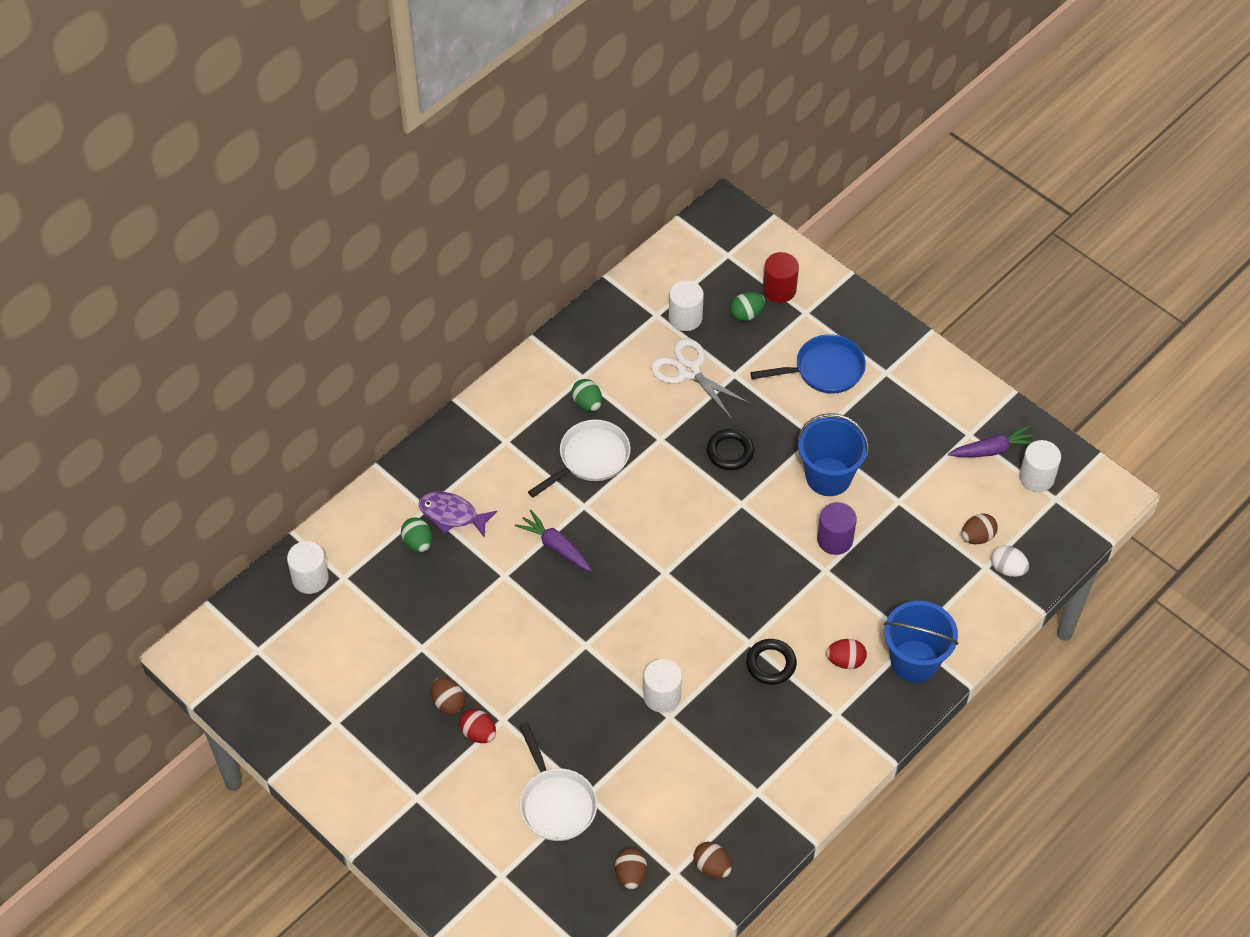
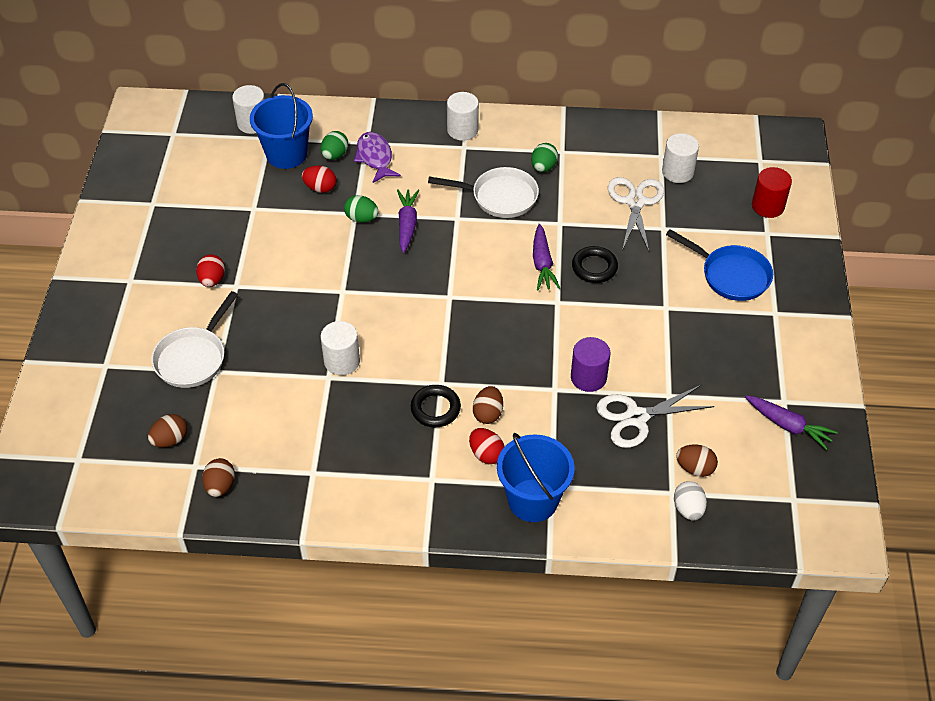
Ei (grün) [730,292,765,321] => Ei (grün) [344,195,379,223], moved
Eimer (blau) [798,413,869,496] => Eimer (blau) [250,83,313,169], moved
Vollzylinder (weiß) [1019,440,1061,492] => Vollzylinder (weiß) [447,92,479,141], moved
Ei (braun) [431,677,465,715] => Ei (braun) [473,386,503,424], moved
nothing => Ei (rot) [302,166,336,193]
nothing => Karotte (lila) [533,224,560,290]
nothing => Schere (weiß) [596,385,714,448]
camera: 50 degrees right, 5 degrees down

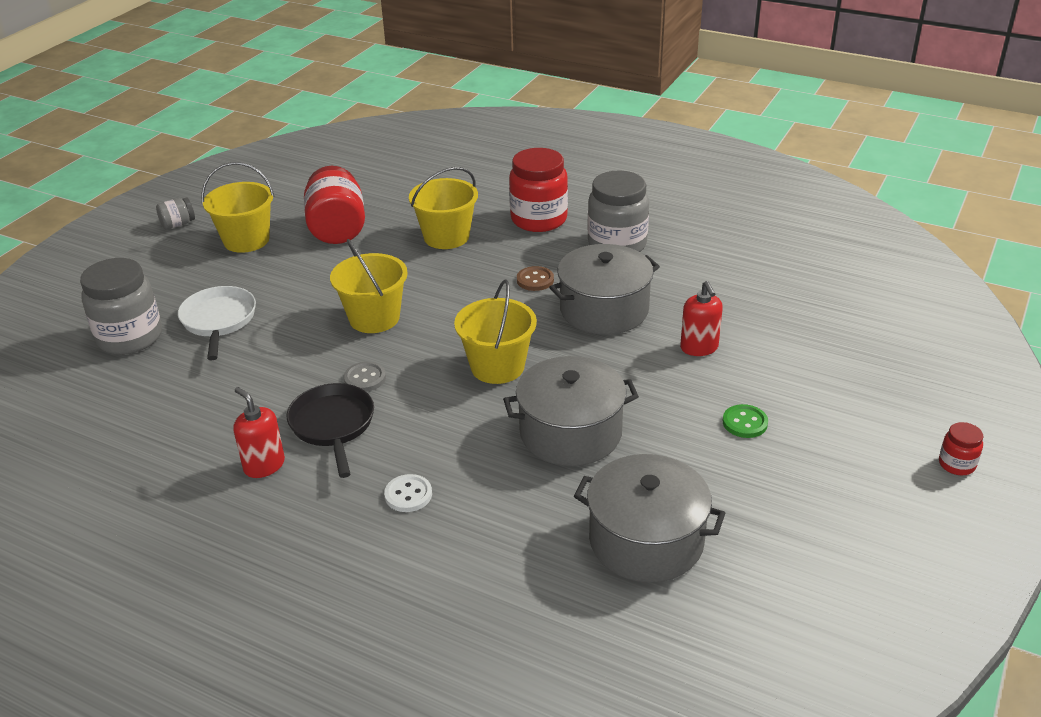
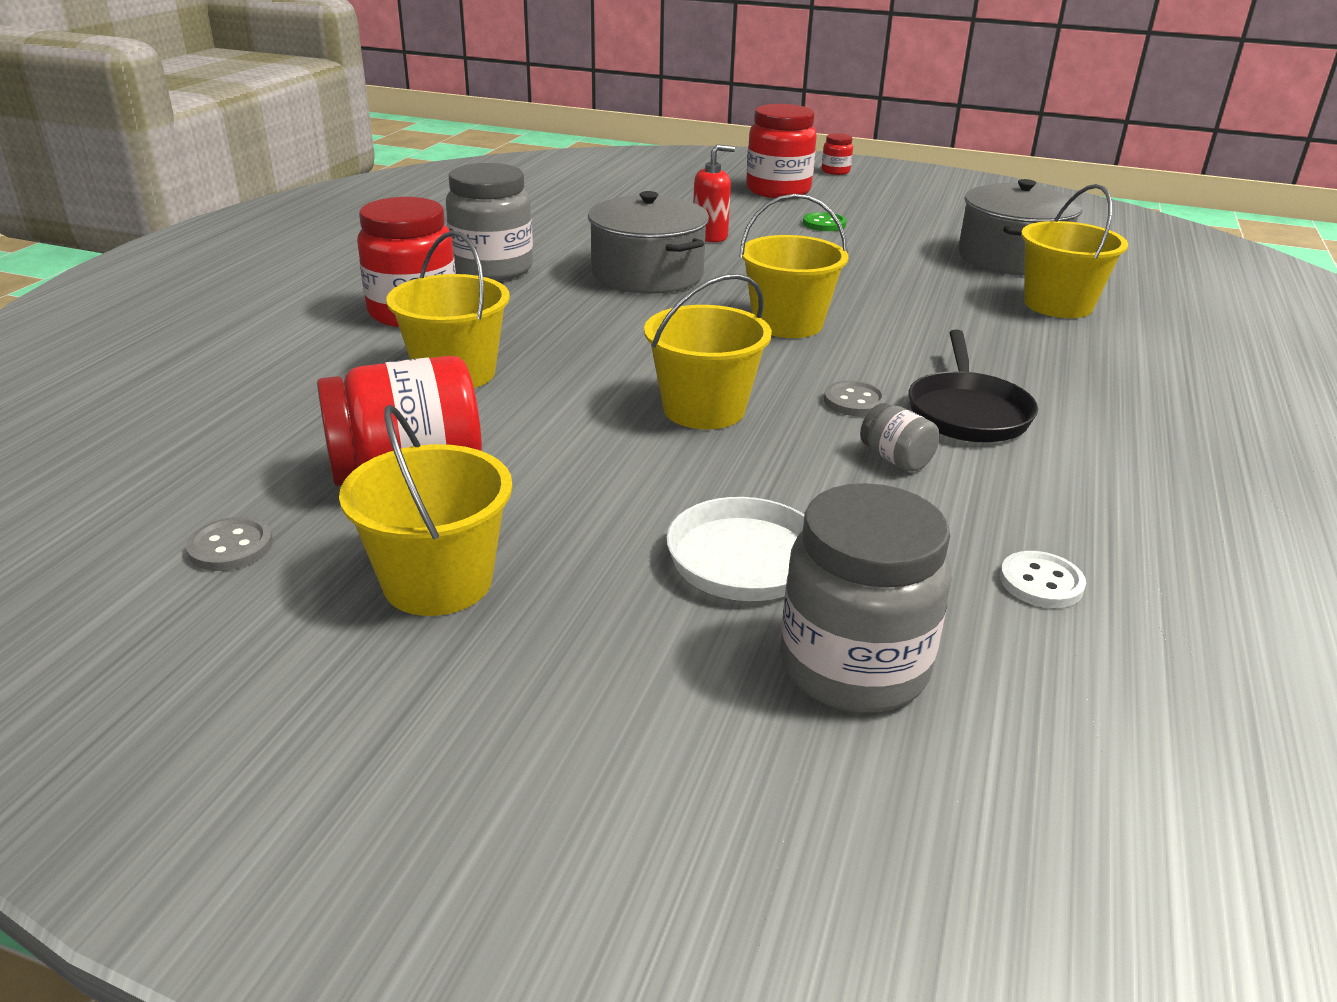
Einmachglas (grau) [156,197,195,229] => Einmachglas (grau) [860,403,940,472], moved
Knopf (braun) [517,266,554,291] => nothing
Kochtopf (grau) [503,356,639,466] => nothing
Pfanne (schwarz) [287,383,374,478] => Pfanne (schwarz) [908,330,1038,442], 60 degrees counterclockwise
Seifenspender (rot) [233,387,285,478] => nothing
Knopf (weiß) [384,474,432,512] => Knopf (weiß) [1000,551,1086,608], moved
nothing => Einmachglas (rot) [746,104,817,198]
nothing => Eimer (gelb) [1021,184,1128,318]
nothing => Knopf (grau) [186,517,273,571]
camera: 100 degrees left, 5 degrees down

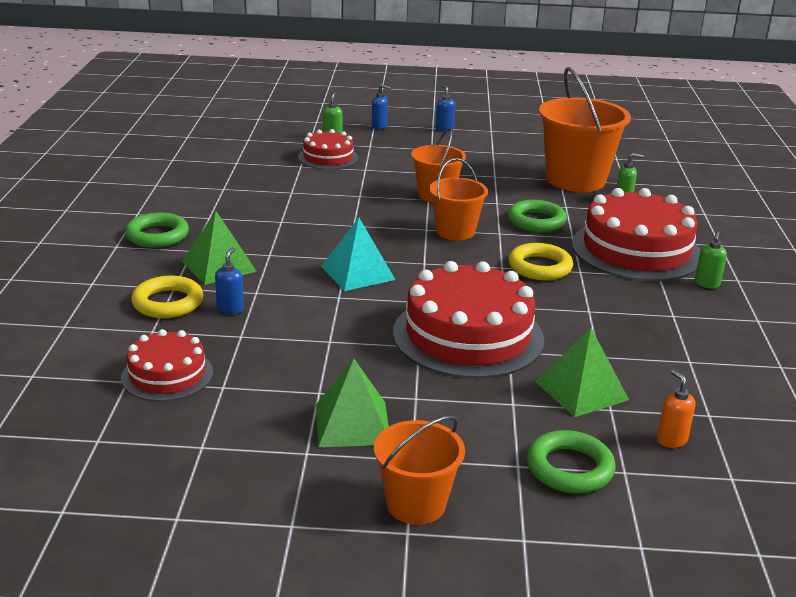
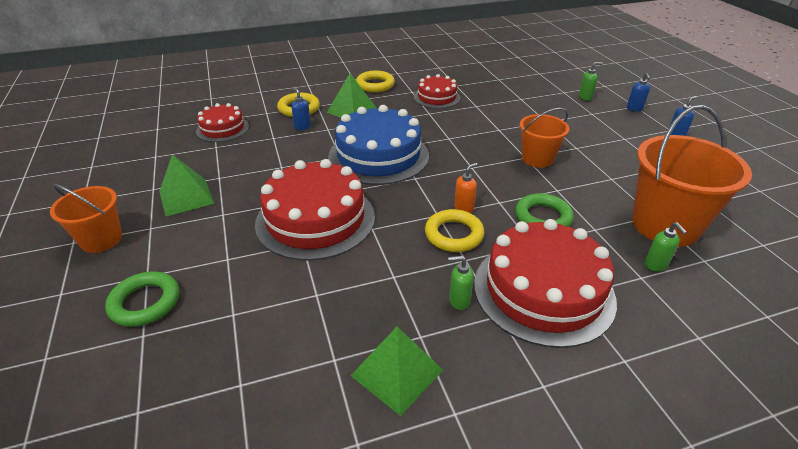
Kuchen (rot) [298,129,358,170] => Kuchen (rot) [414,74,460,109], moved
Eimer (orange) [429,158,488,240] => nothing
Ring (grün) [125,212,189,248] => Ring (gelb) [356,71,395,92]
Pyramide (türkis) [321,218,396,291] => Kuchen (blau) [328,105,429,185]
Seifenspender (grün) [695,232,727,288] => Seifenspender (grün) [448,256,474,310], moved
Seifenspender (blau) [215,248,244,314] => Seifenspender (blau) [291,87,311,130], 120 degrees counterclockwise
Pyramide (grün) [535,328,629,417] => Pyramide (grün) [351,327,443,416], moved
Seifenspender (orange) [657,370,695,448] => Seifenspender (orange) [454,163,477,213], moved
camera: 70 degrees right, 10 degrees up

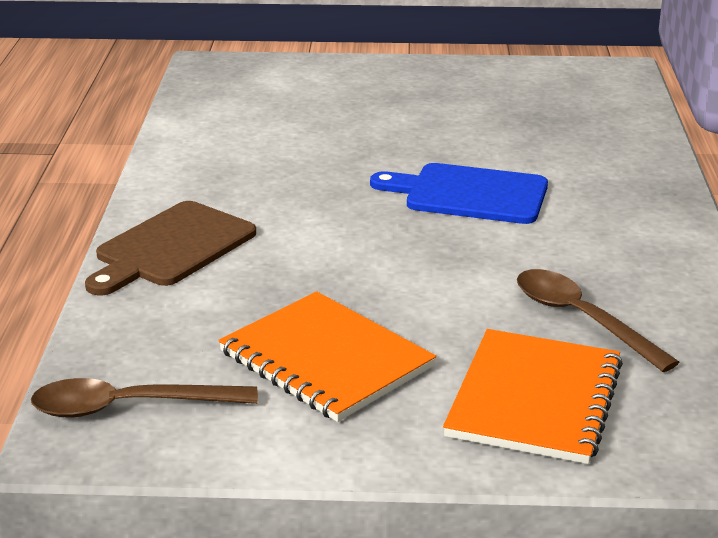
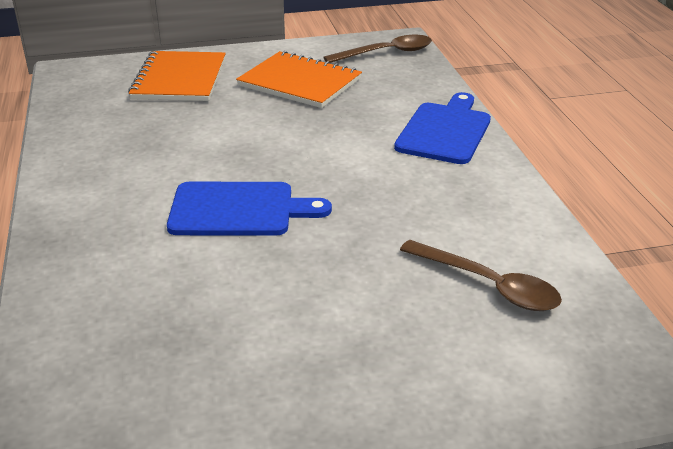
Schneidebrett (braun) [85,201,256,295] => Schneidebrett (blau) [394,92,491,164]
Löffel (braun) [517,269,679,372] => Löffel (braun) [400,240,562,311], moved
camera: 165 degrees right, 5 degrees up

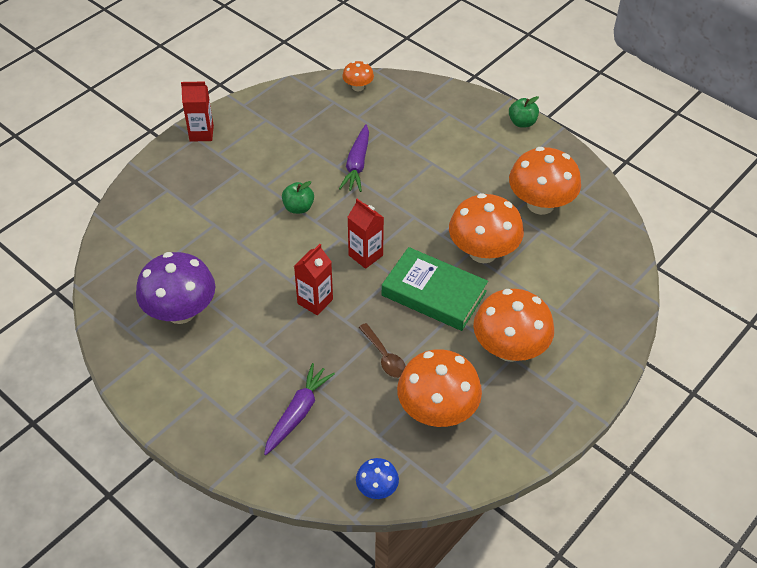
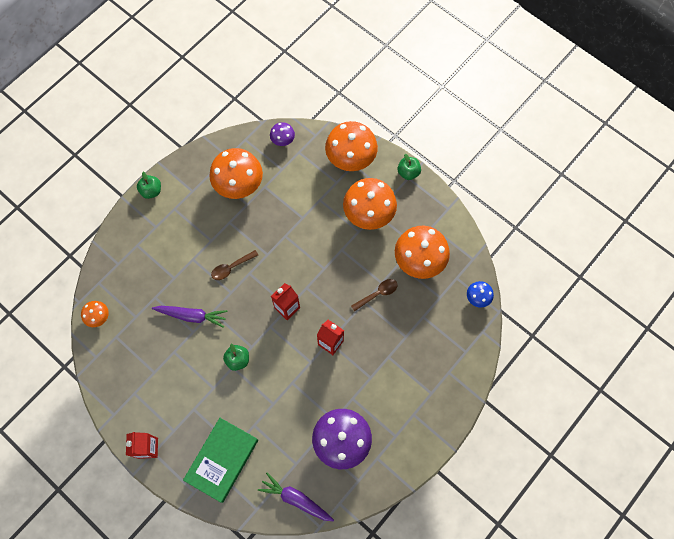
Pilz (orange) [449,193,524,263] => Pilz (orange) [325,121,378,171], moved
Buch (grün) [382,247,488,331] => Buch (grün) [183,418,258,503], moved
Karotte (lila) [264,363,335,455] => Karotte (lila) [258,473,334,522], moved
nothing => Pilz (lila) [270,122,295,146]
nothing => Apfel (grün) [398,154,421,180]
nothing => Löffel (braun) [211,250,258,280]
camera: 90 degrees left, 20 degrees up

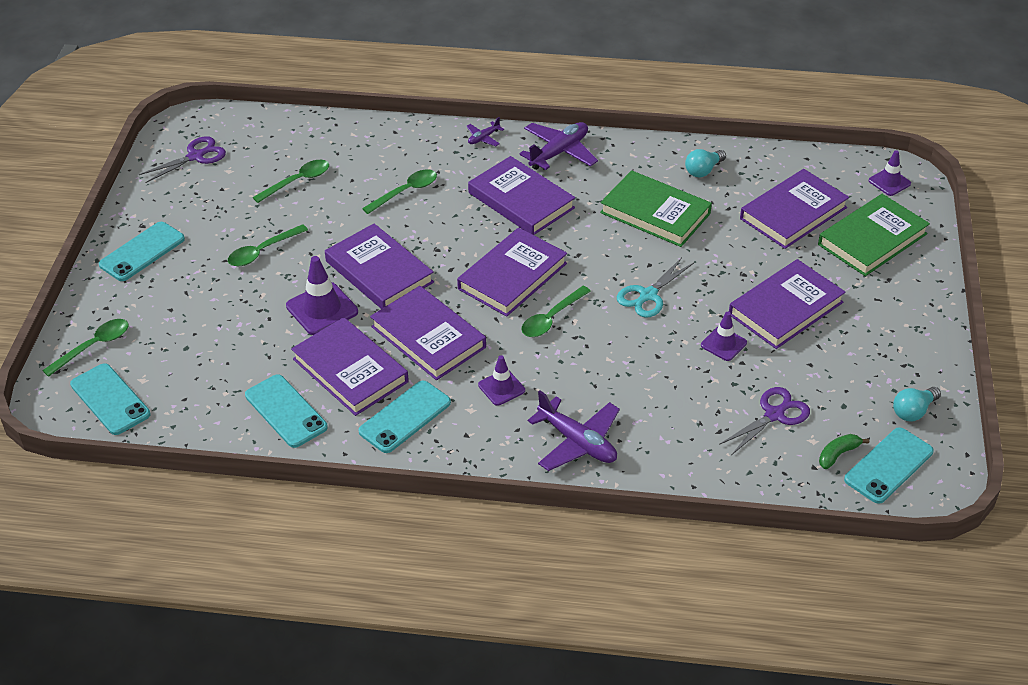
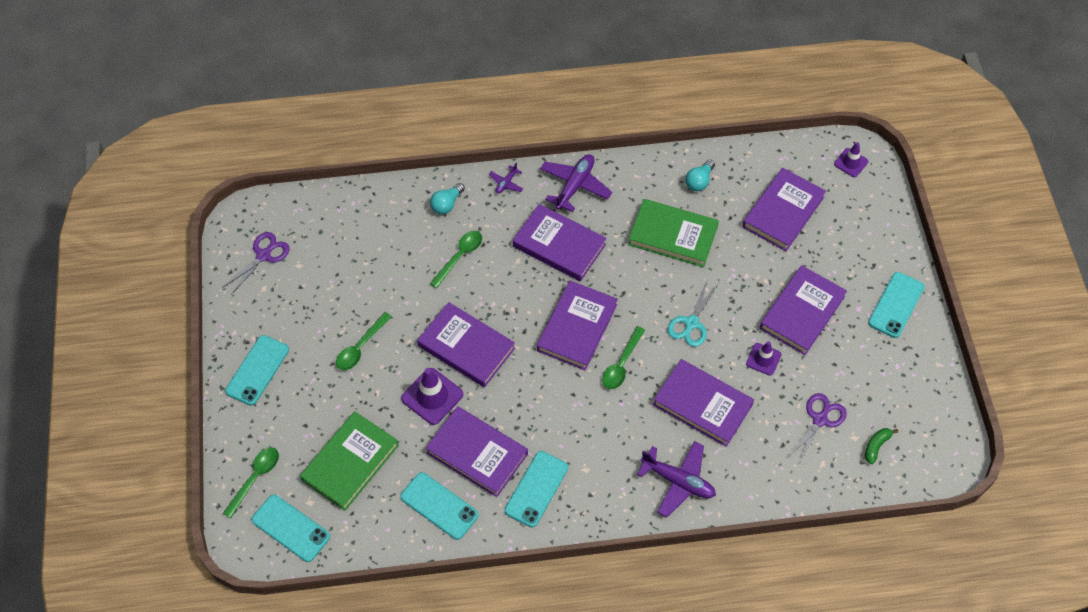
Löffel (grün) [253,160,329,203] => nothing
Buch (grün) [818,194,930,276] => Buch (grün) [300,411,399,511], moved
Buch (lila) [370,286,486,380] => Buch (lila) [653,359,754,447], moved
Leitkegel (lila) [478,355,525,406] => nothing
Glühbirne (türkis) [893,387,941,421] => Glühbirne (türkis) [430,183,465,214], moved
Handy (türkis) [844,427,934,504] => Handy (türkis) [868,272,925,338], moved
camera: 15 degrees left, 15 degrees up

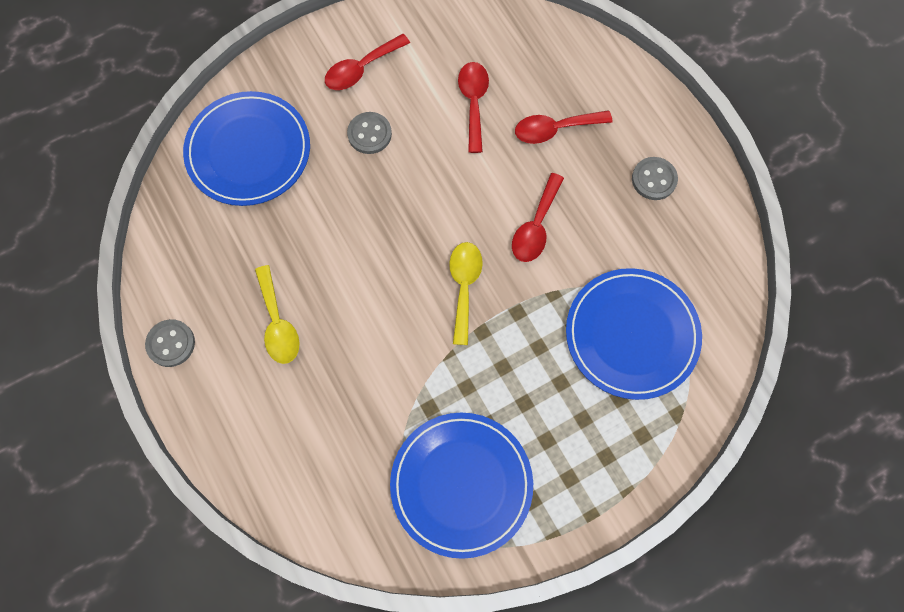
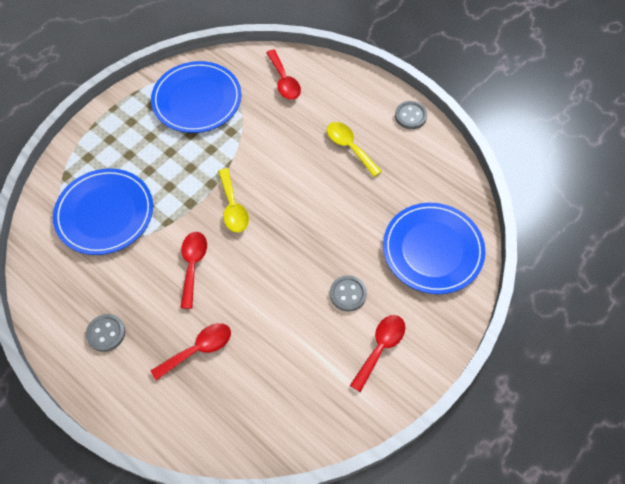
Löffel (rot) [458,62,489,153] => Löffel (rot) [266,50,301,100], moved
camera: 160 degrees right, 10 degrees down

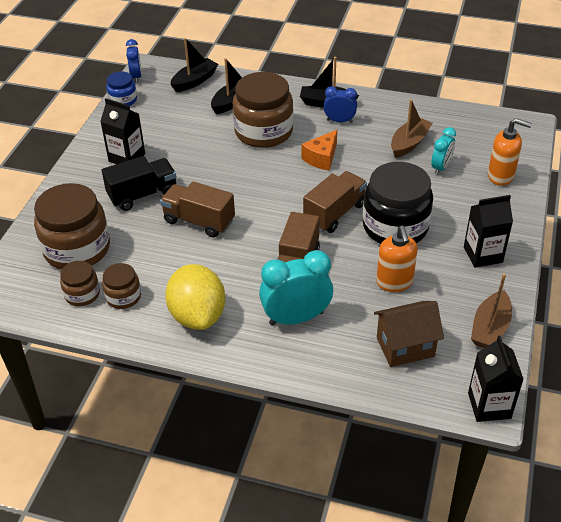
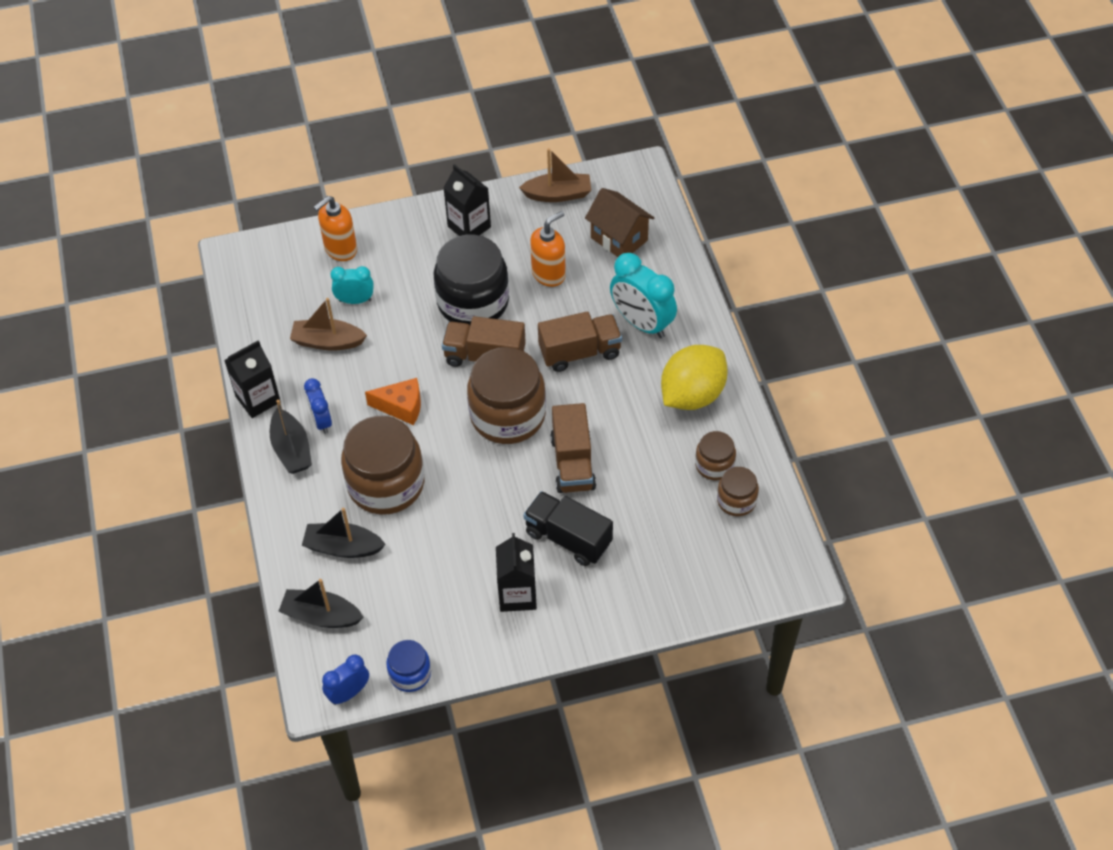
Seifenspender (orange) [488,118,532,186] => Seifenspender (orange) [314,196,357,261], 120 degrees counterclockwise
Einmachglas (braun) [34,183,110,269] => Einmachglas (braun) [467,347,546,444], moved
Getränkekarton (schwarz) [468,336,524,422] => Getränkekarton (schwarz) [224,340,281,418], moved
camera: 120 degrees left, 10 degrees up

